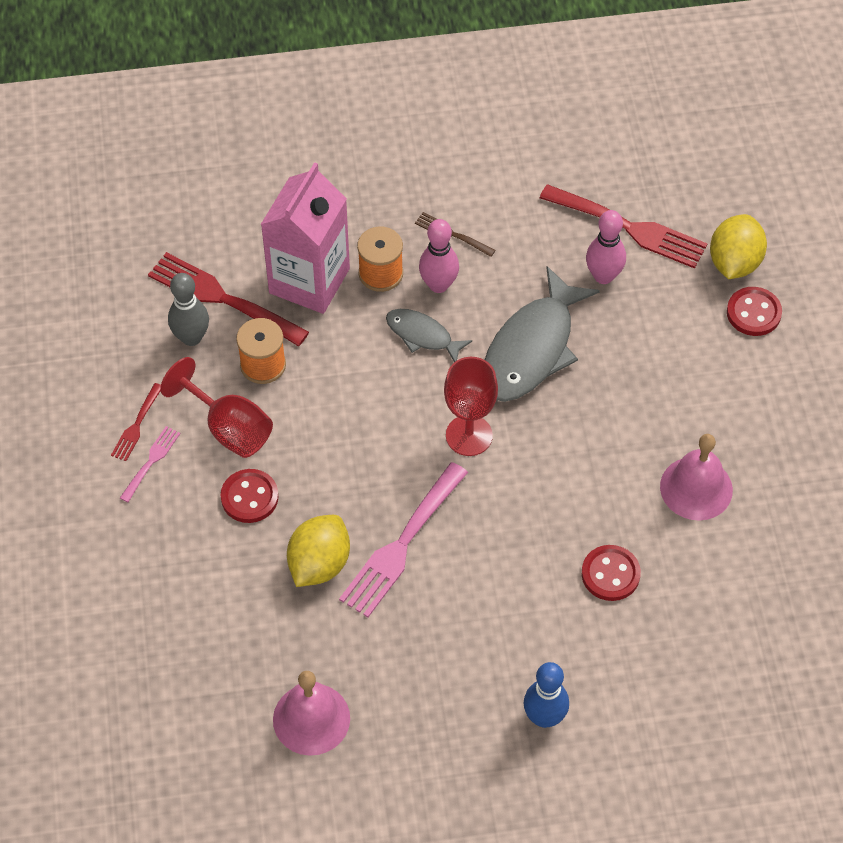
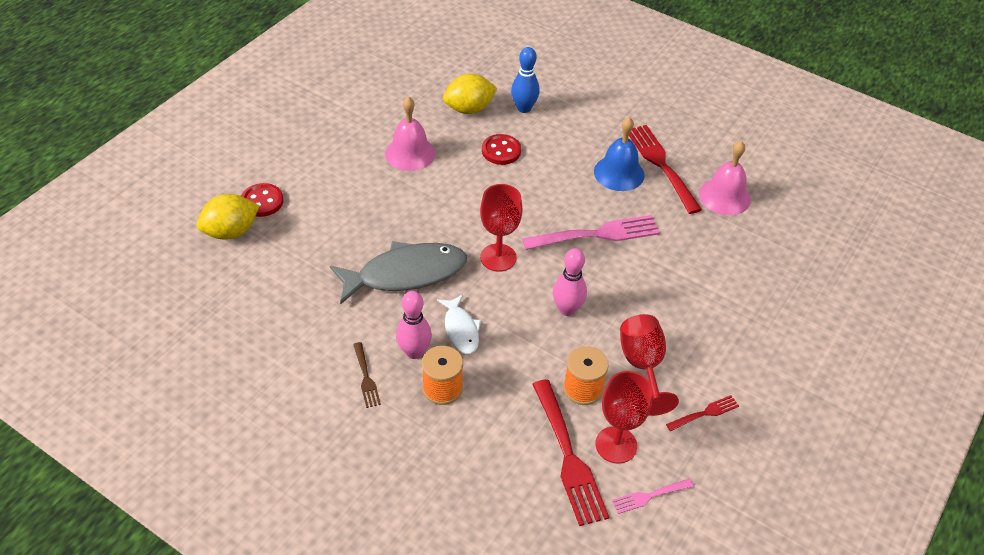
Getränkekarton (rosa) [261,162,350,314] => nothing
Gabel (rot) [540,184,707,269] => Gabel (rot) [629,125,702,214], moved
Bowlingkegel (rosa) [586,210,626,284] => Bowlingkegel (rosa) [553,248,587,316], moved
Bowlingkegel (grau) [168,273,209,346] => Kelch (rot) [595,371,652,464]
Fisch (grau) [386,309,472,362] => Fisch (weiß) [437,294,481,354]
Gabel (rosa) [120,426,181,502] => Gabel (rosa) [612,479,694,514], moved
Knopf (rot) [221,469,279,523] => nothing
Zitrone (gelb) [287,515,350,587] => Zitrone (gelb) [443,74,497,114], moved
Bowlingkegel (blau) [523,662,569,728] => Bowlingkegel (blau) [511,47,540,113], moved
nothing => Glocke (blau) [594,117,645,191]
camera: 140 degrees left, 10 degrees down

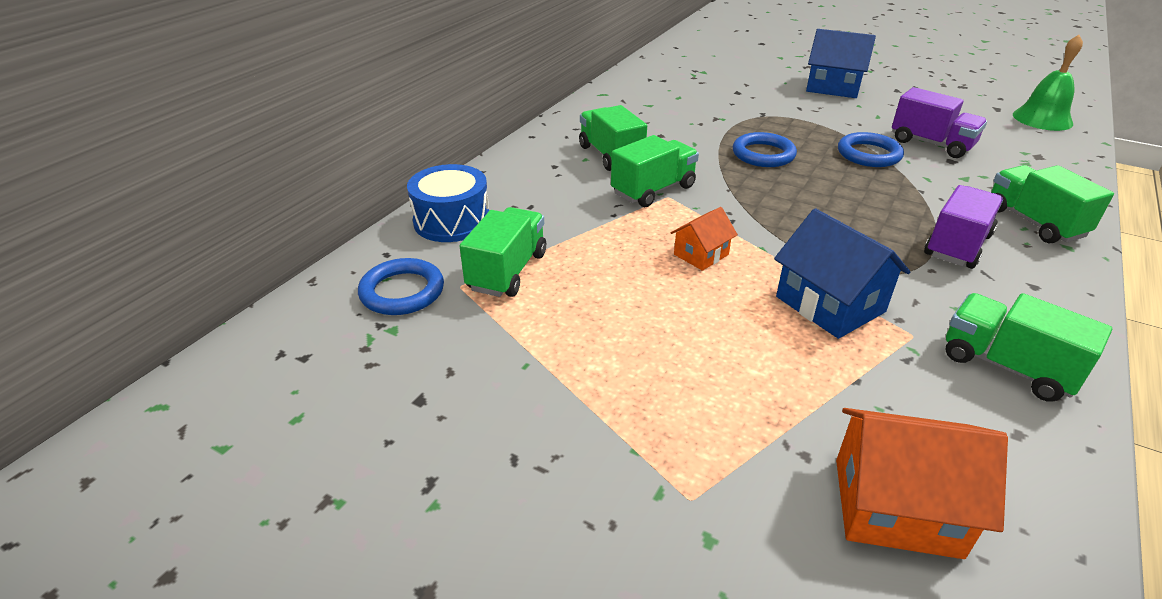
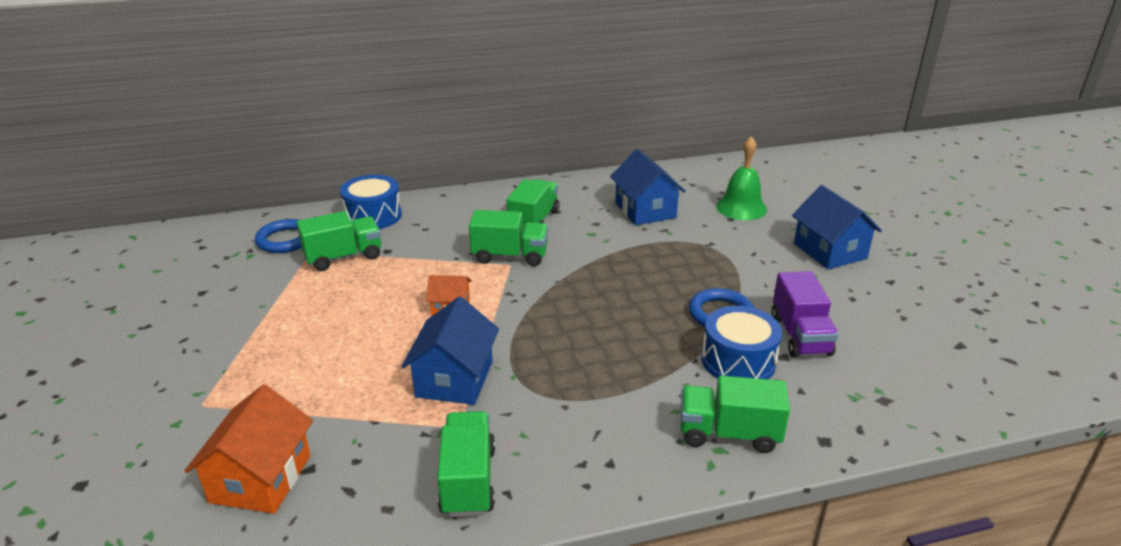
Glocke (grün) [1013,35,1083,131] => Glocke (grün) [716,136,767,220], moved
Ring (blau) [733,132,797,167] => nothing
Lastwagen (grün) [991,165,1114,243] => Lastwagen (grün) [681,376,790,453], 105 degrees counterclockwise
Lastwagen (lila) [924,185,1003,269] => nothing
Haus (orange) [836,408,1008,559] => Haus (orange) [185,384,313,514], 45 degrees clockwise
nothing => Haus (blau) [610,149,686,225]
nothing => Trommel (blau) [701,306,782,379]
camera: 45 degrees right, 5 degrees down

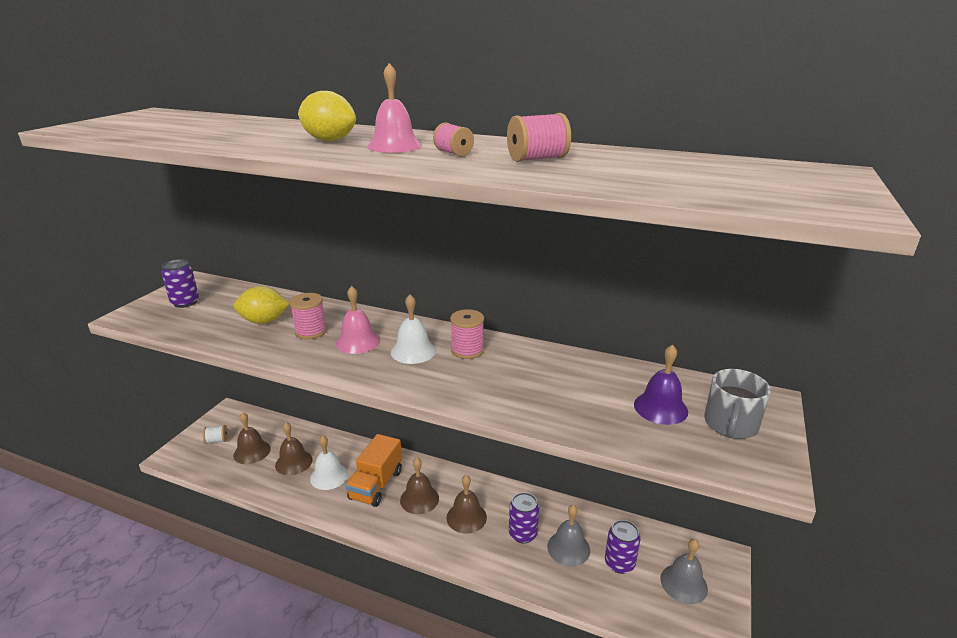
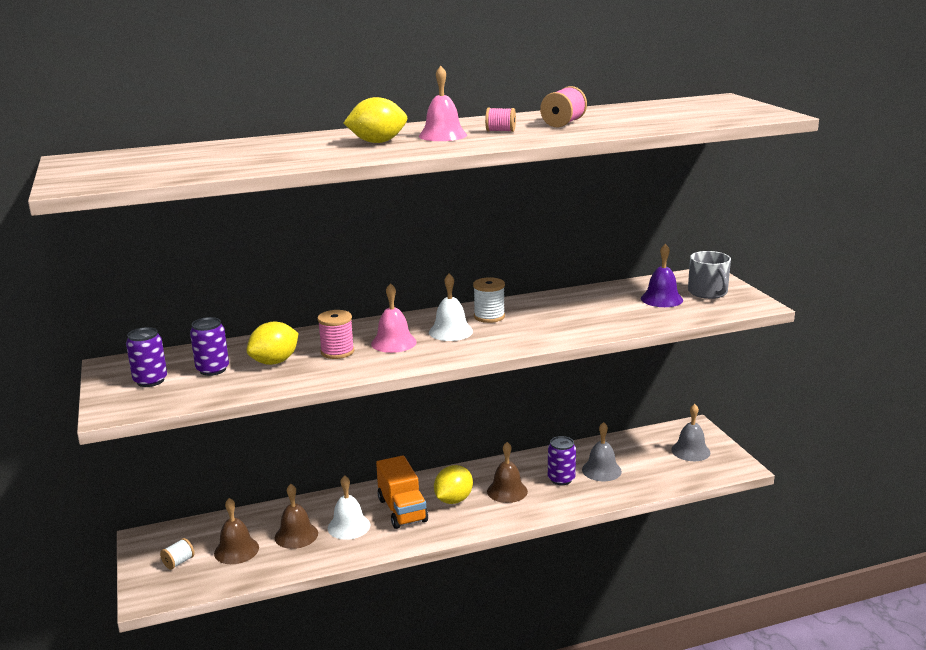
Garnrolle (rosa) [450,309,484,359] => Garnrolle (weiß) [473,277,505,323]
Glocke (braun) [400,458,439,514] => Zitrone (gelb) [434,465,473,504]
Dose (lila) [605,520,640,574] => Dose (lila) [190,317,229,376], moved
camera: 40 degrees left, 5 degrees down

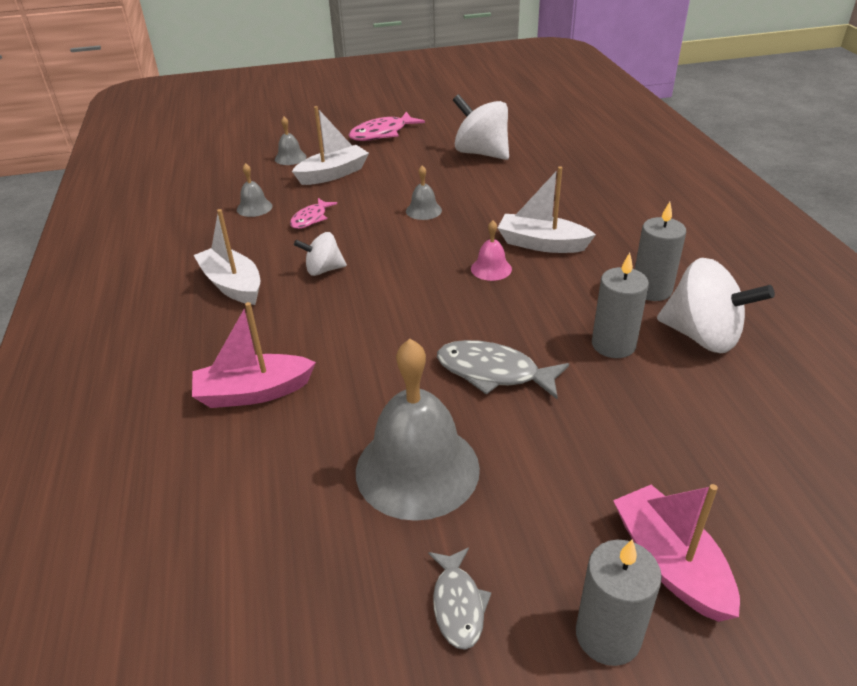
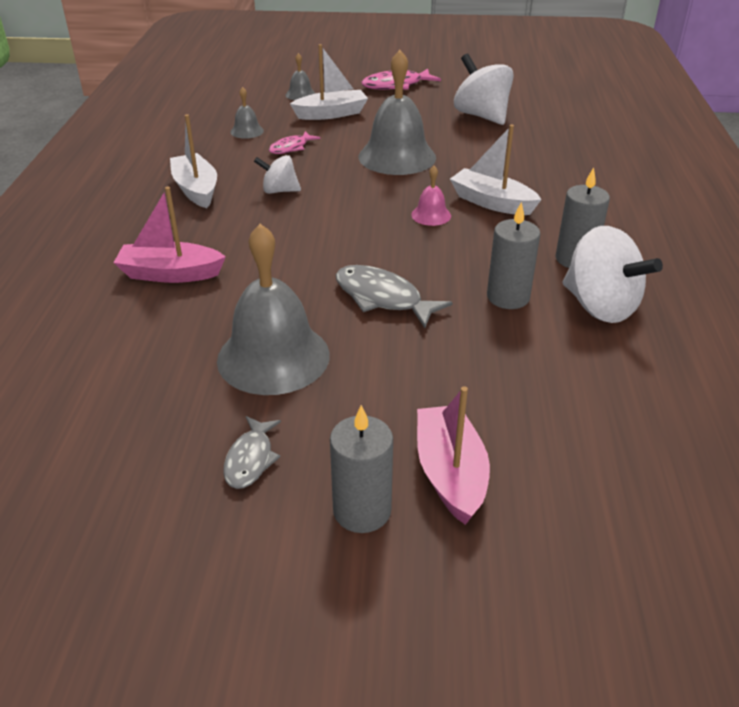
Glocke (grau) [406,165,442,220] => Glocke (grau) [359,50,436,175], x2.20
camera: 15 degrees right, 0 degrees up

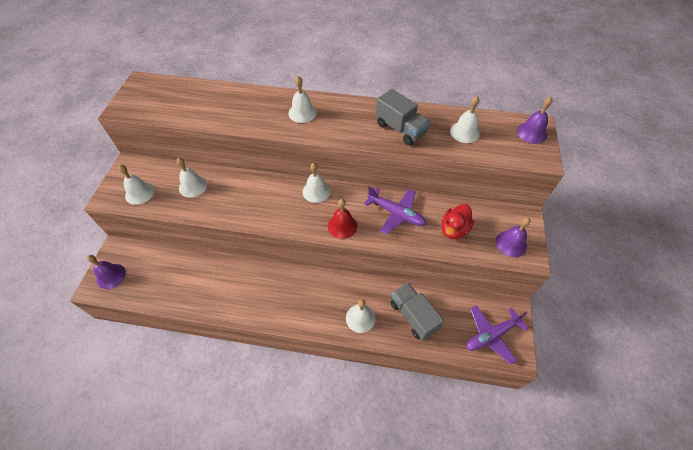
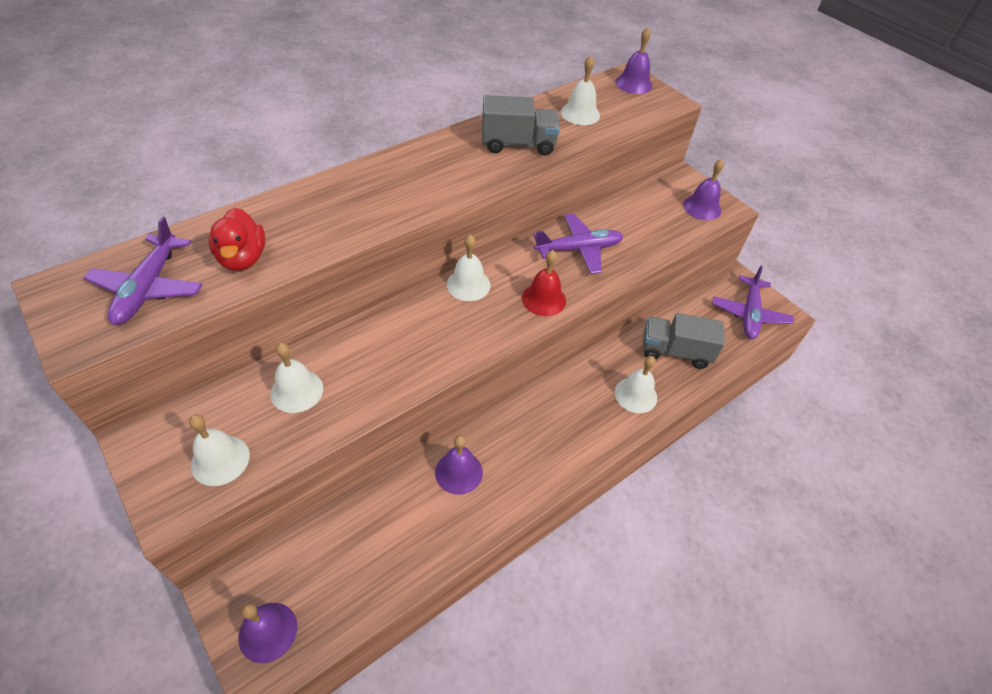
Glocke (weiß) [288,76,317,123] => nothing
Ente (rot) [441,204,474,239] => Ente (rot) [209,208,265,271], moved
nothing => Flugzeug (lila) [83,216,203,325]
nothing => Glocke (lila) [435,435,483,495]
camera: 50 degrees left, 5 degrees down

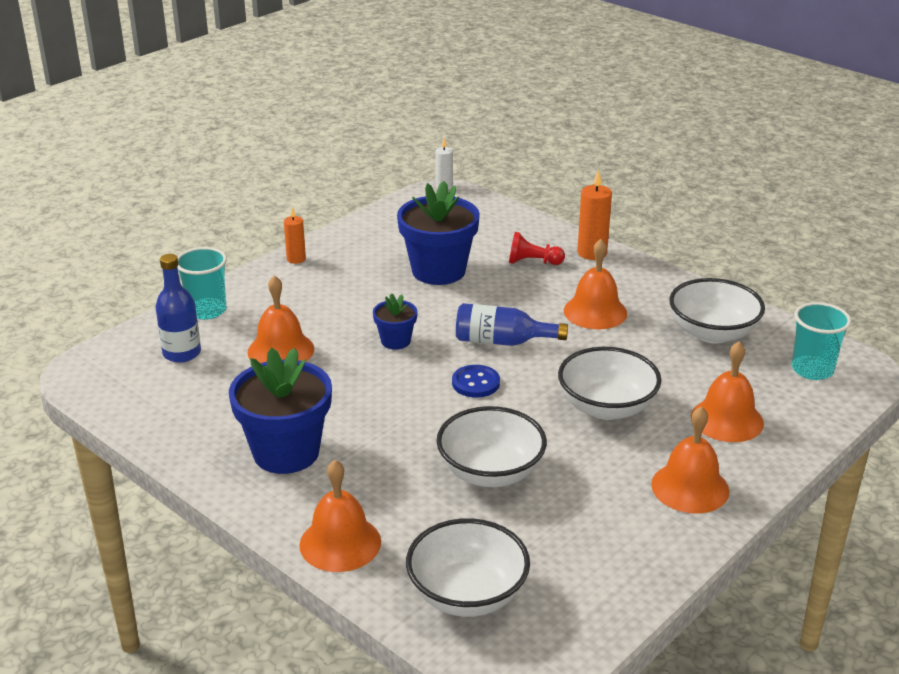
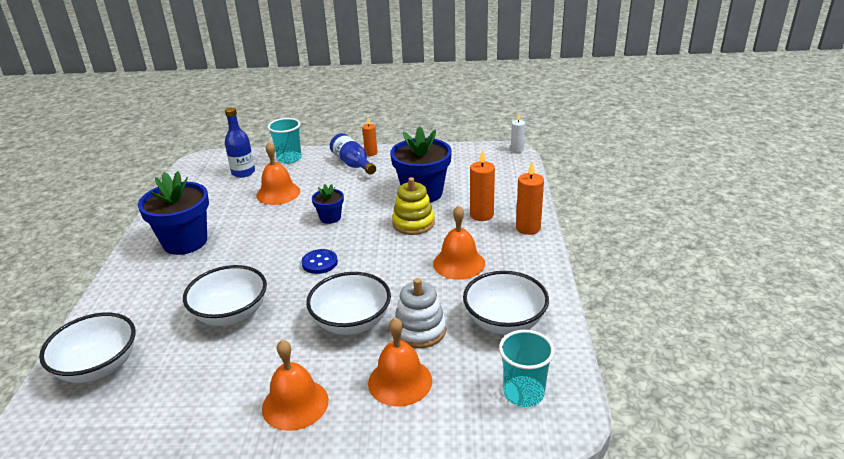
Bauer (rot) [509,232,565,265] => Kerze (orange) [470,149,495,221]
Flasche (blau) [456,303,568,346] => Flasche (blau) [330,133,376,175], moved
Glocke (orange) [299,460,381,572] => nothing
nothing => Stapelspielzeug (gelb) [392,177,435,235]
nothing => Stapelspielzeug (weiß) [395,278,446,348]
camera: 50 degrees right, 0 degrees up

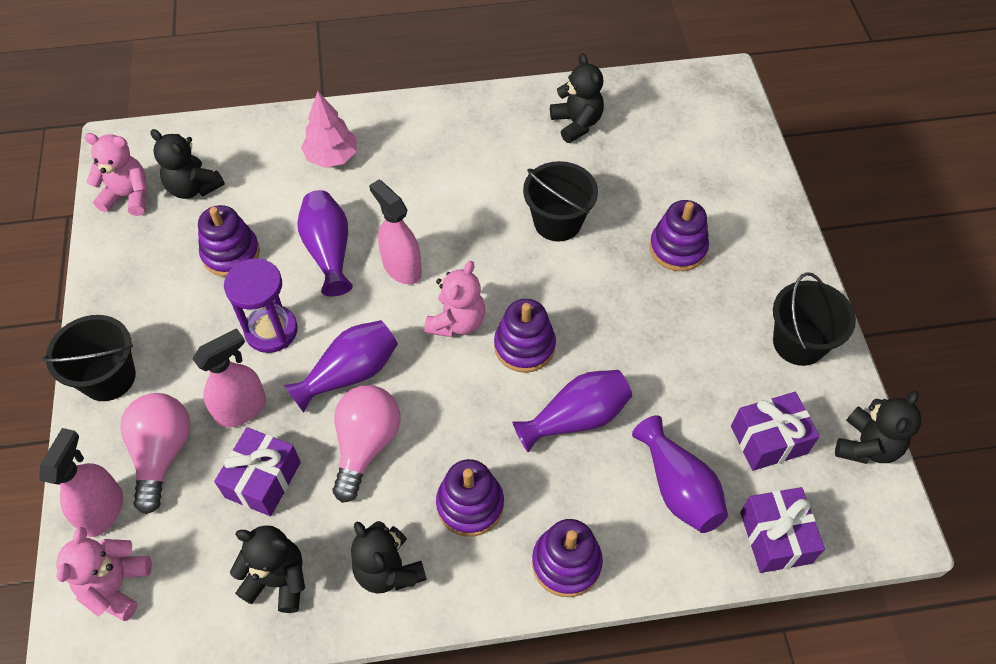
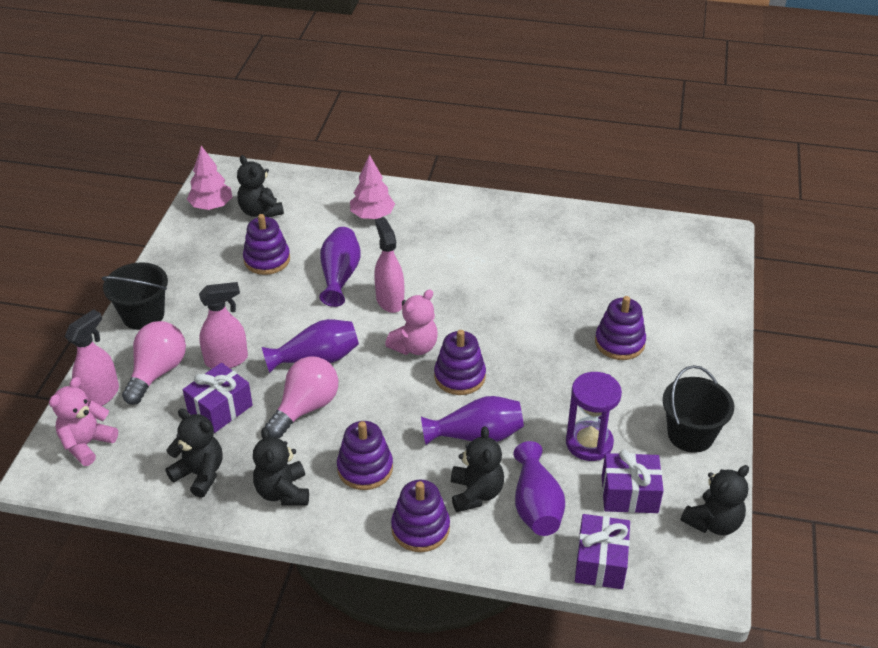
Teddybär (schwarz) [550,53,604,143] => Teddybär (schwarz) [451,426,504,512], moved
Teddybär (rosa) [84,133,147,216] => Baum (rosa) [187,146,232,210]
Eimer (schwarz) [523,161,598,242] => nothing
Sanduhr (lila) [224,258,298,353] => Sanduhr (lila) [566,372,622,461], moved
camera: 20 degrees right, 15 degrees down

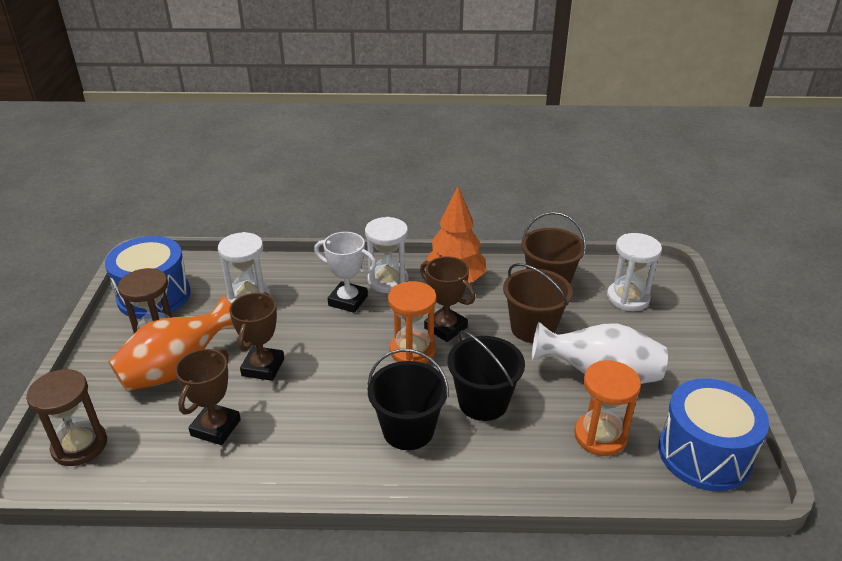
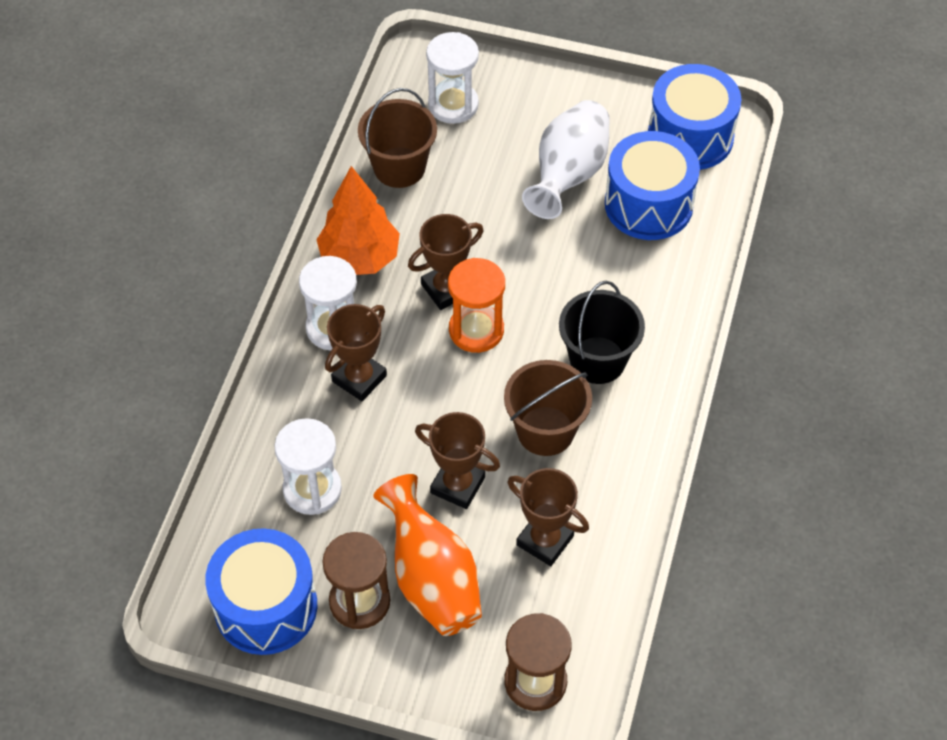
Pokal (weiß) [314,232,377,313] => Pokal (braun) [325,304,387,401]
Eimer (braun) [503,263,573,343] => Eimer (braun) [504,360,592,456], moved
Eimer (schwarz) [448,330,525,421] => nothing
Sanduhr (orange) [574,360,641,456] => Trommel (blau) [605,131,700,240]
camera: 75 degrees left, 20 degrees up

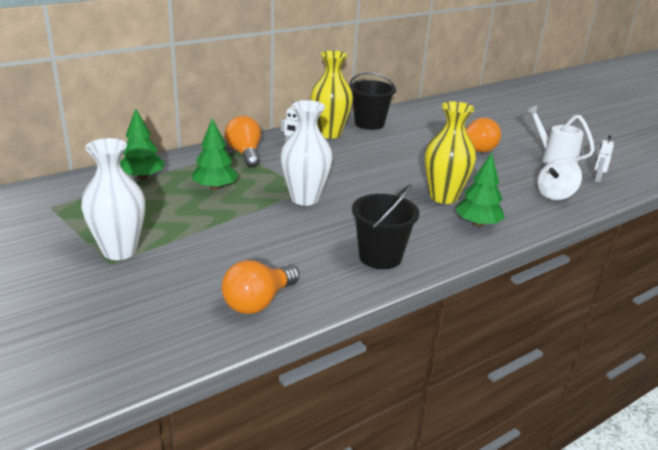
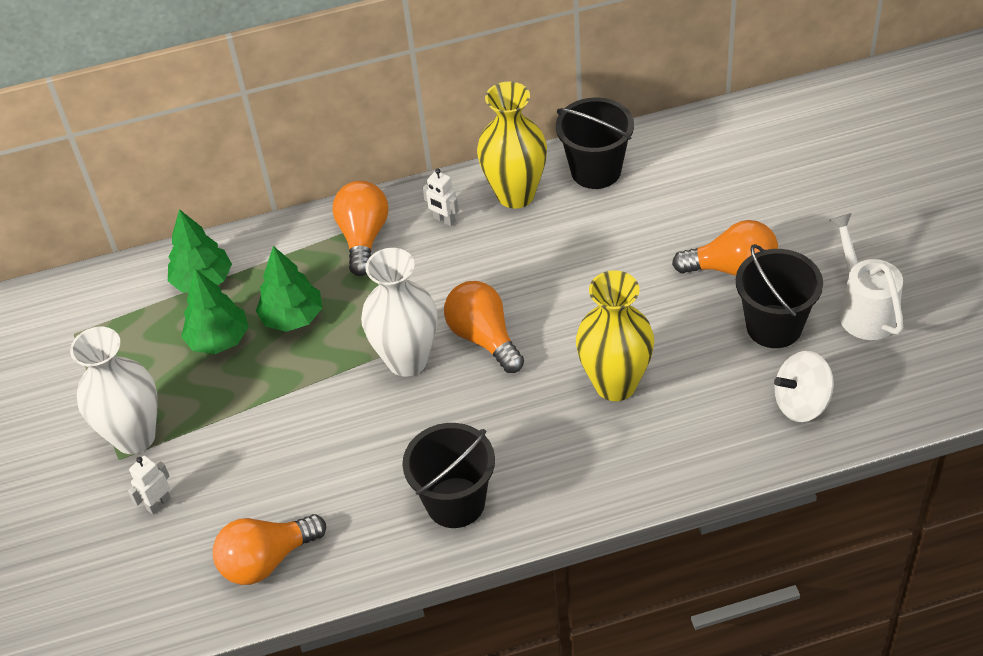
Roboter (weiß) [594,135,614,182] => Roboter (weiß) [128,456,171,514], moved
Baum (grün) [455,153,505,227] => Baum (grün) [181,269,249,354], moved
nothing => Eimer (schwarz) [736,244,823,348]
nothing => Glühbirne (orange) [444,281,524,373]
camera: 25 degrees right, 20 degrees up

